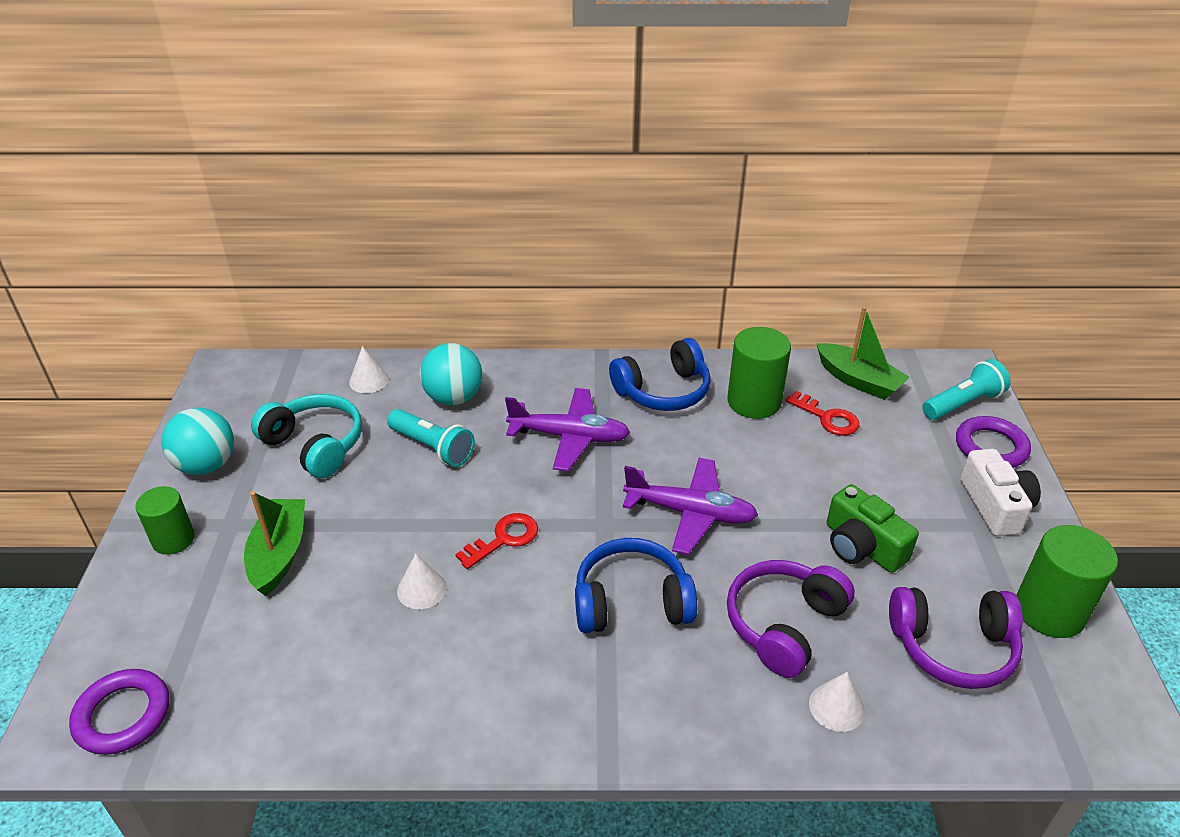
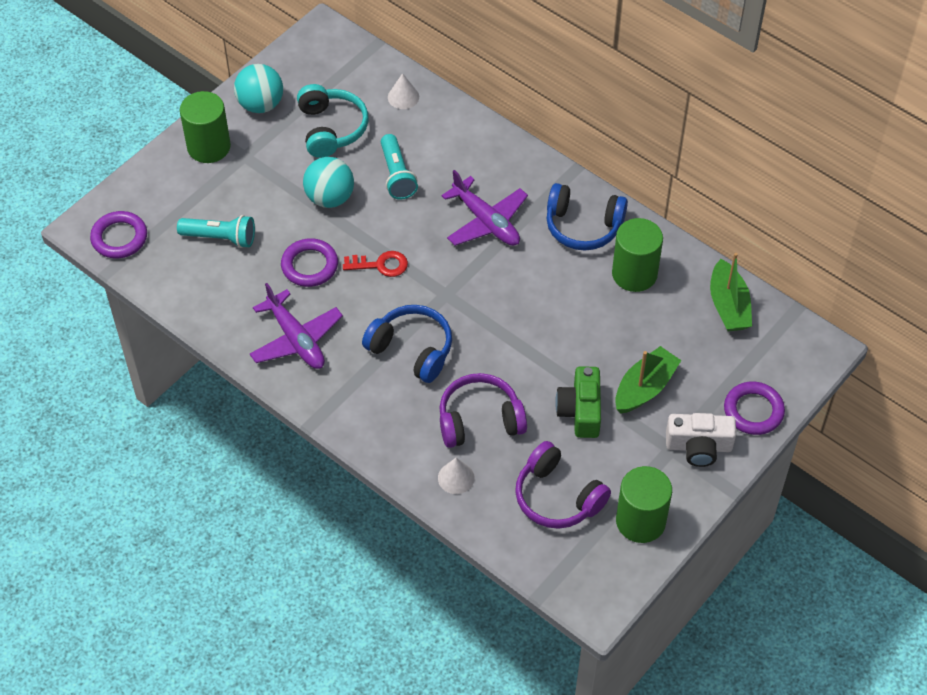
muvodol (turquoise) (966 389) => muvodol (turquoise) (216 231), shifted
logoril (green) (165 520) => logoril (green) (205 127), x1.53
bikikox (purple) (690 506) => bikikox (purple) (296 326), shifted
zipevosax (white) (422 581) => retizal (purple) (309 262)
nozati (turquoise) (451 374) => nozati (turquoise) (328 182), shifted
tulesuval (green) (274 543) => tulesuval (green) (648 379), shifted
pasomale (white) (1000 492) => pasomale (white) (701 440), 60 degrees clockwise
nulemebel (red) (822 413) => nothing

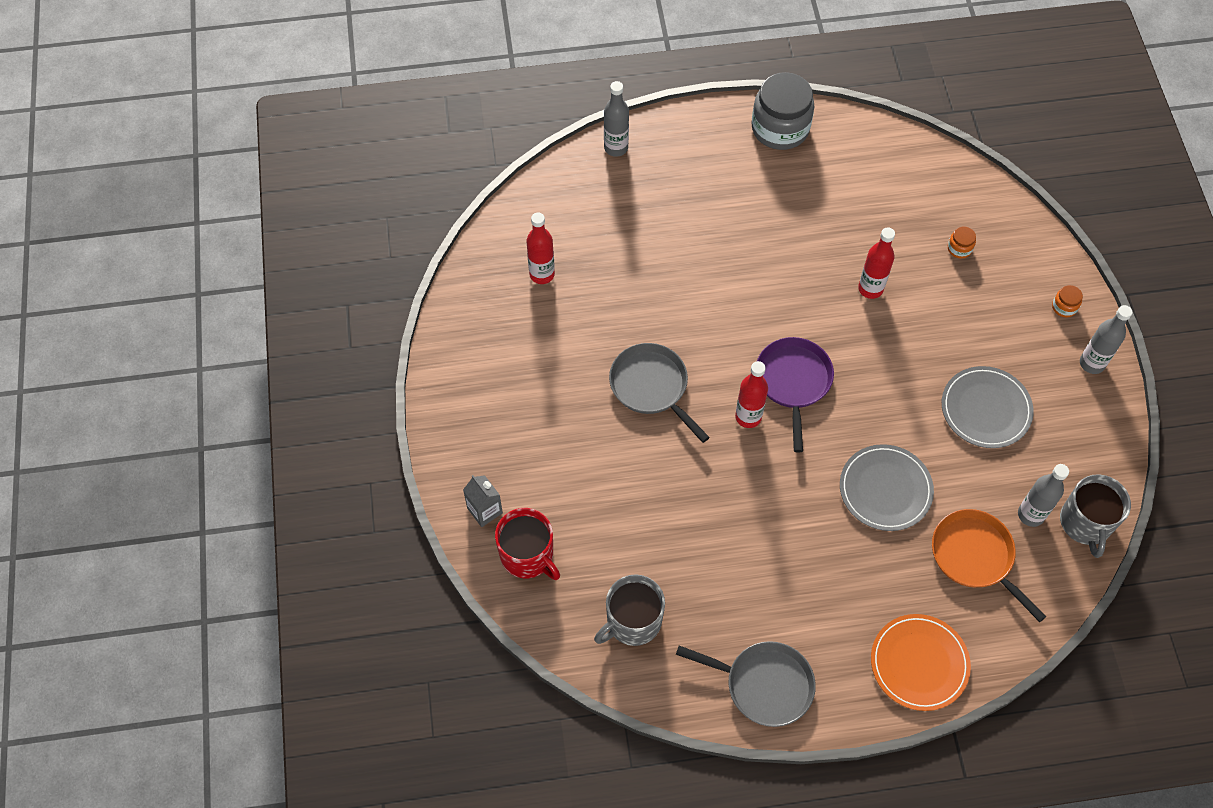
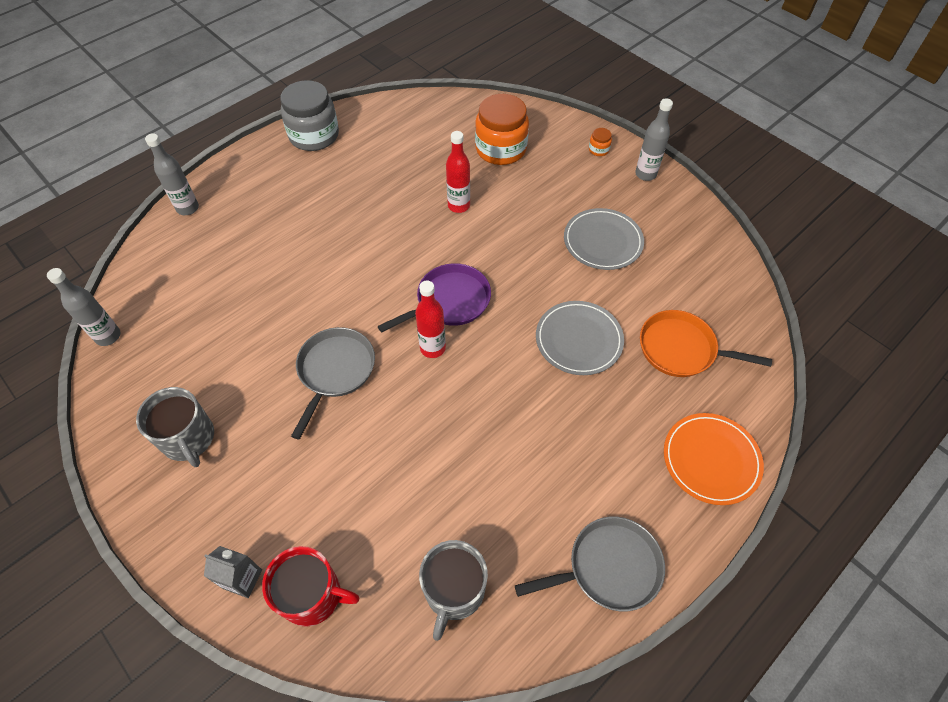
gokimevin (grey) (1043 495) => gokimevin (grey) (83 307), shifted
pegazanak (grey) (1095 516) => pegazanak (grey) (175 427), shifted
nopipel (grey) (659 393) => nopipel (grey) (333 383), 90 degrees clockwise
nopipel (purple) (795 395) => nopipel (purple) (434 298), 90 degrees clockwise
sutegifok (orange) (962 243) => sutegifok (orange) (502 129), x2.44
gokimevin (red) (540 248) => nothing

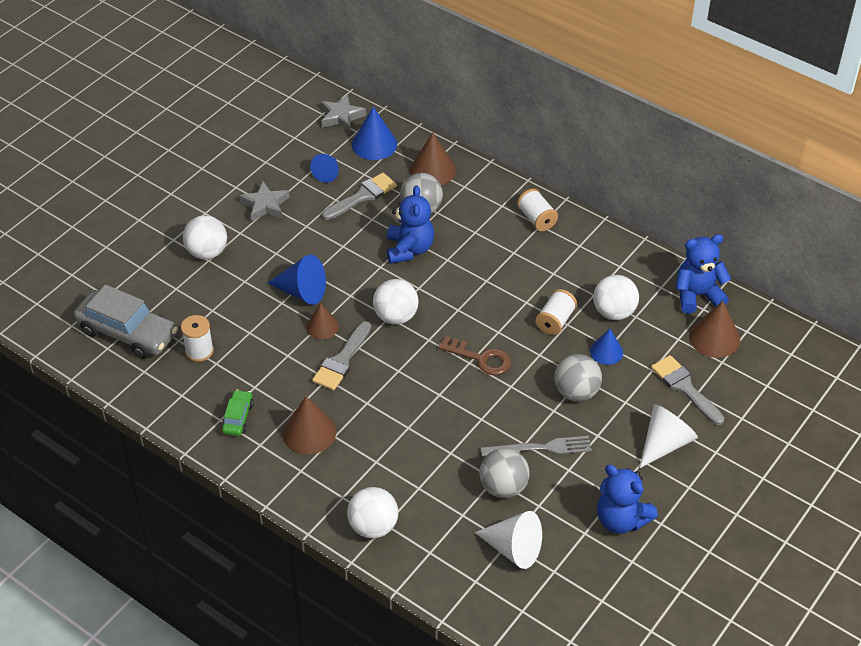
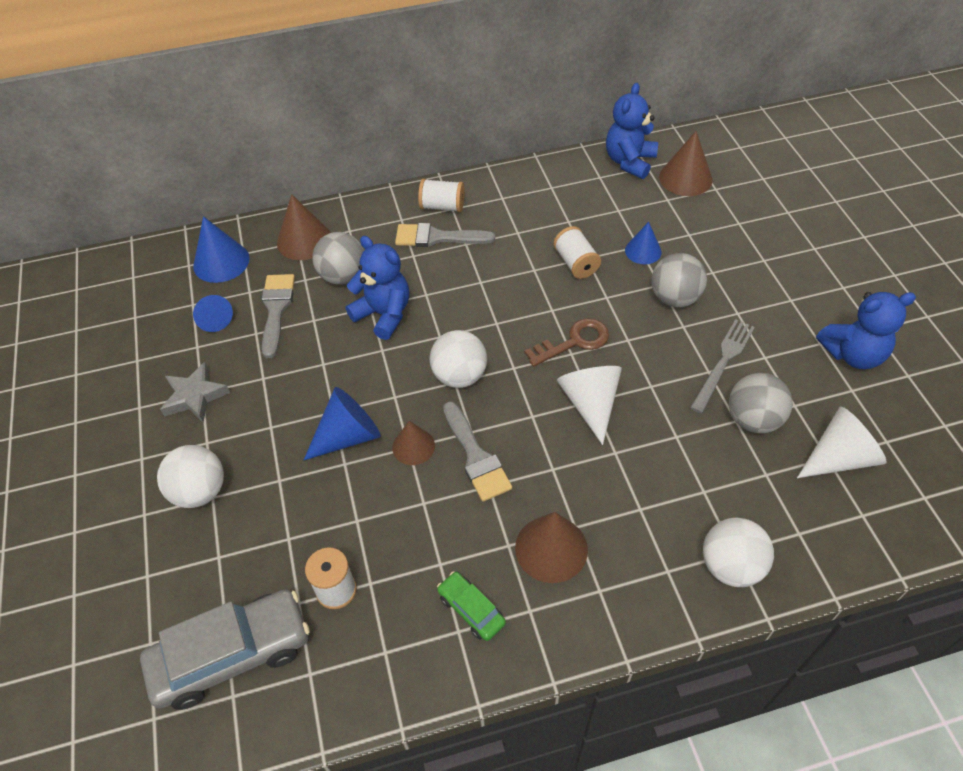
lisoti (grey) (687 390) => lisoti (grey) (445 235), shifted
zipevosax (white) (669 436) => zipevosax (white) (589 405), shifted
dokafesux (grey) (343 113) => nothing
nozati (white) (616 297) => nothing

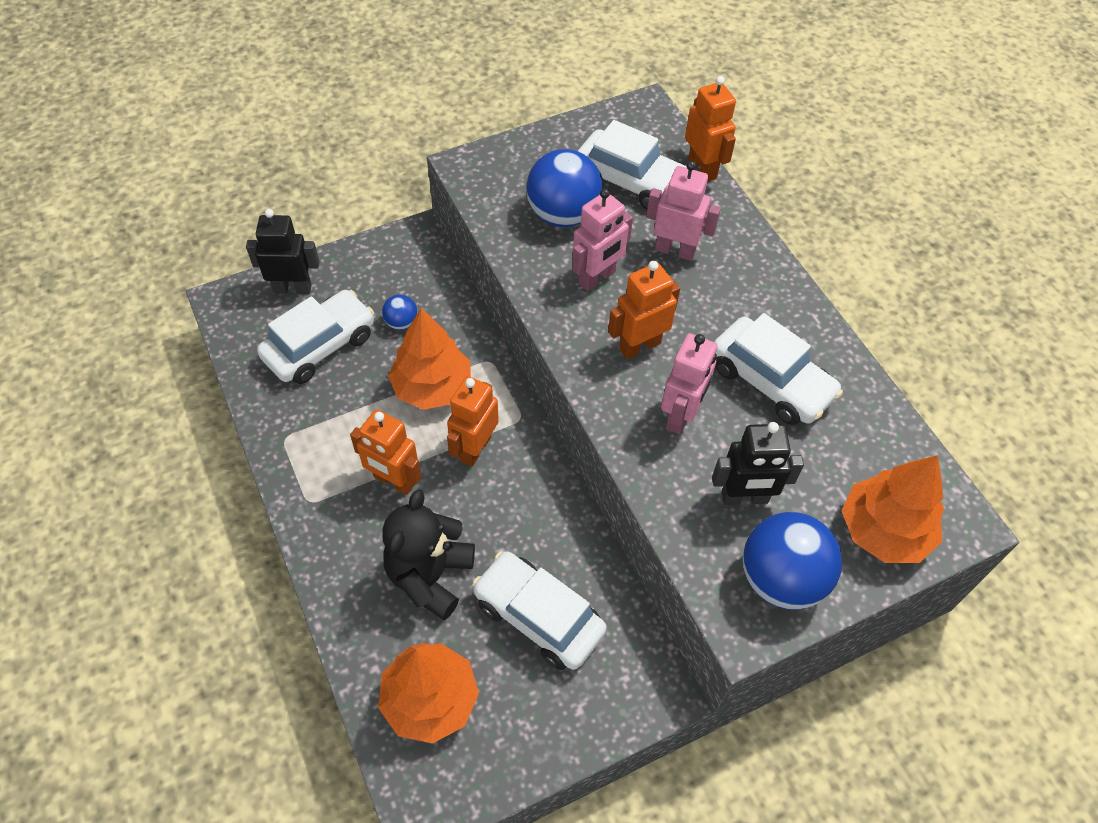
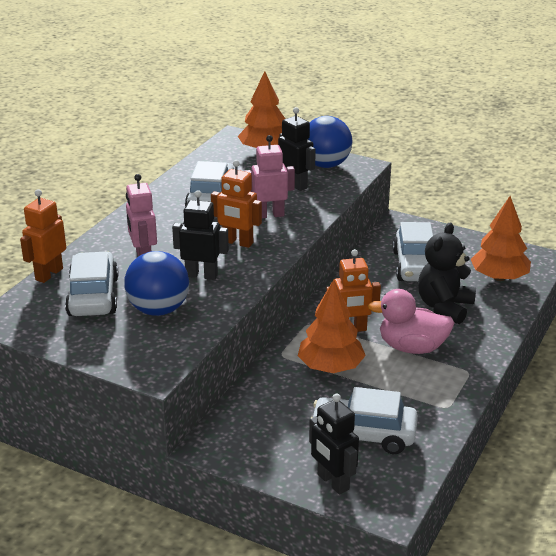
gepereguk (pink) (602 240) => gepereguk (black) (200 235)
gepereguk (orange) (386 452) => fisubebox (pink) (411 321)
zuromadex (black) (428 554) => zuromadex (black) (447 273), 135 degrees clockwise
nozati (blue) (399 312) => nothing

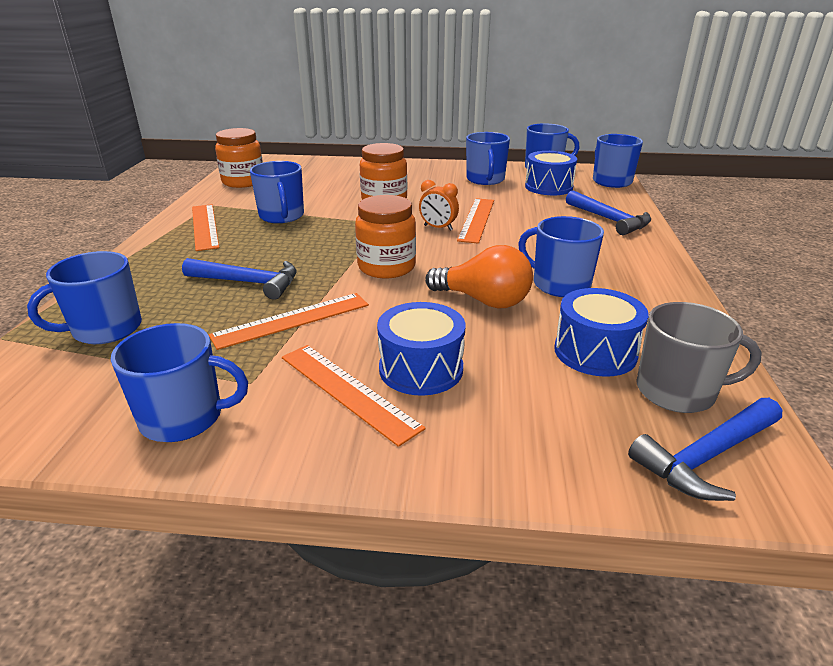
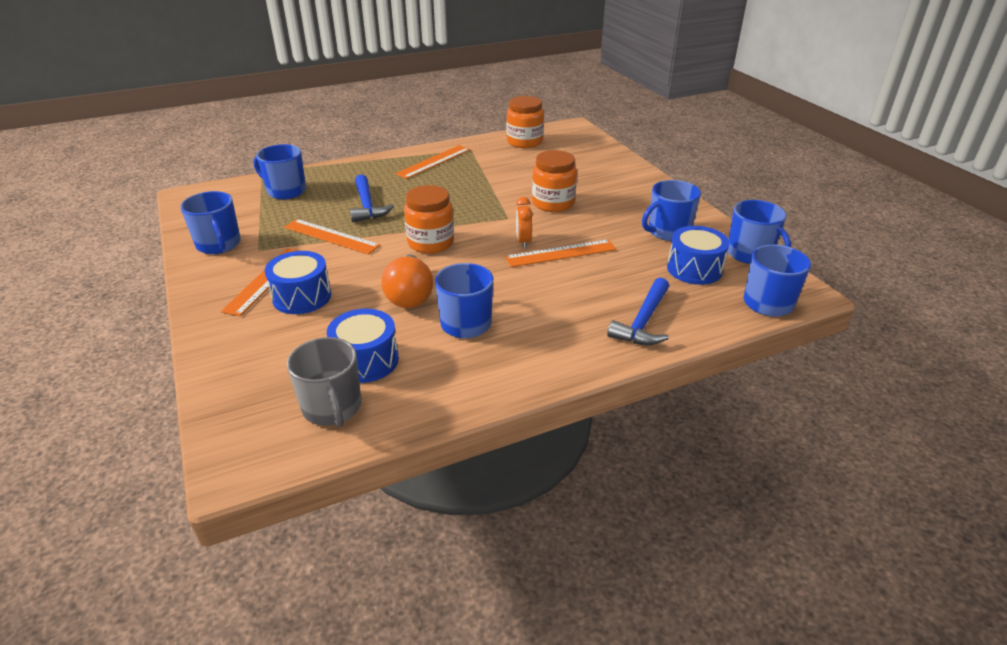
pegazanak (blue) (277 192) => nothing
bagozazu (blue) (705 449) => nothing

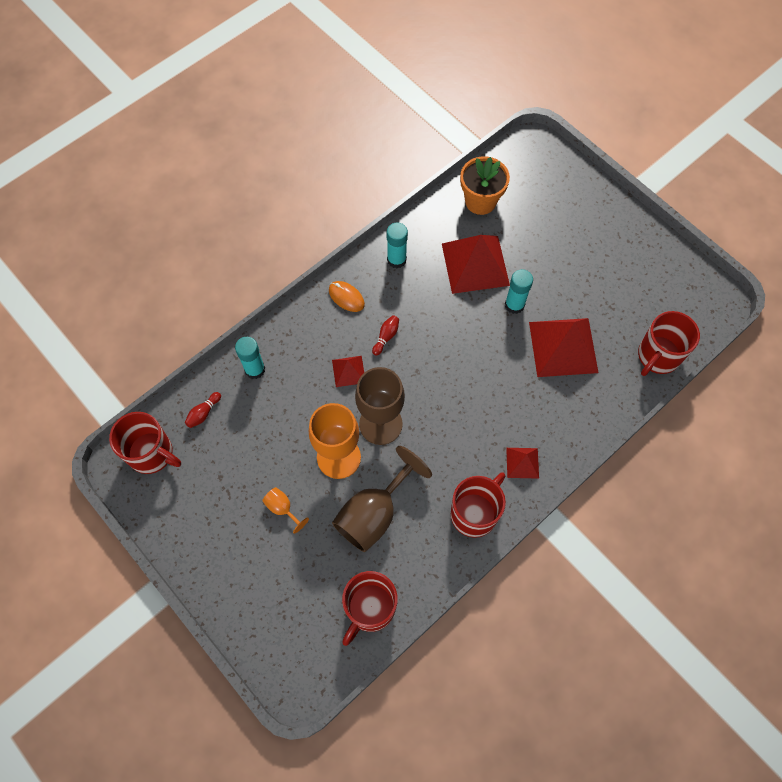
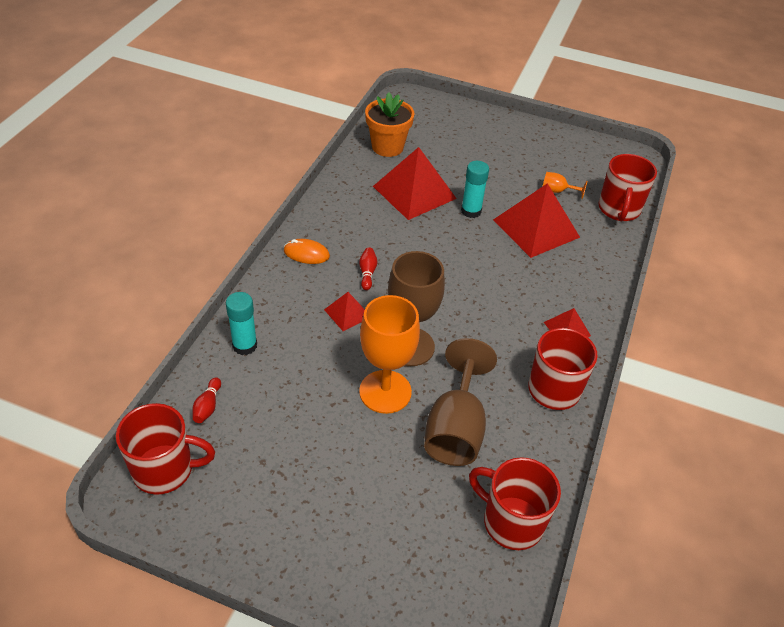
pegazanak (red) (370 608) => pegazanak (red) (515 503), 120 degrees clockwise
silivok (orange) (285 510) => silivok (orange) (564 185), shifted
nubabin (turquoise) (397 245) => nothing

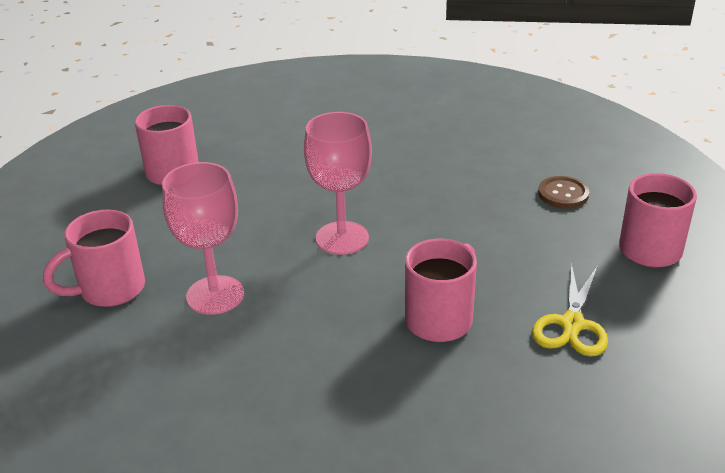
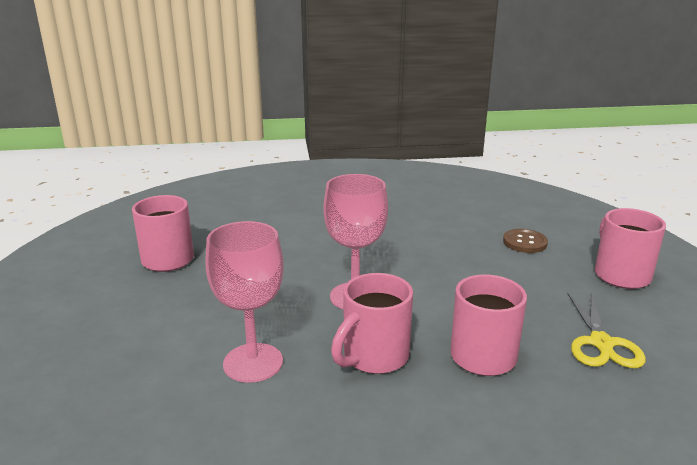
pegazanak (pink) (94 258) => pegazanak (pink) (372 323), shifted

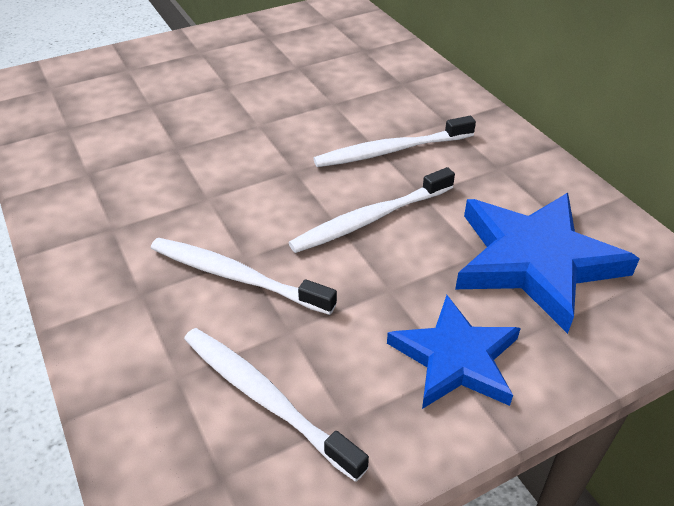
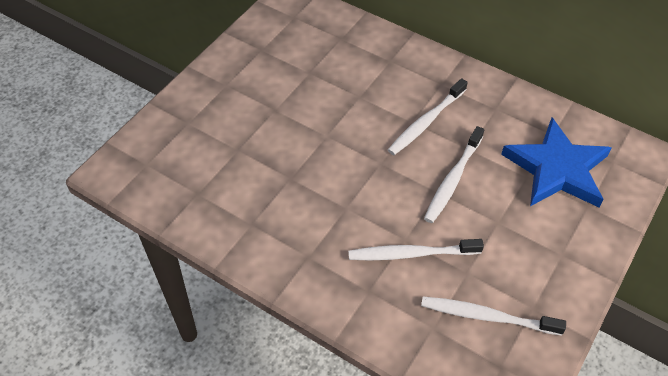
dokafesux (blue) (454 352) => nothing

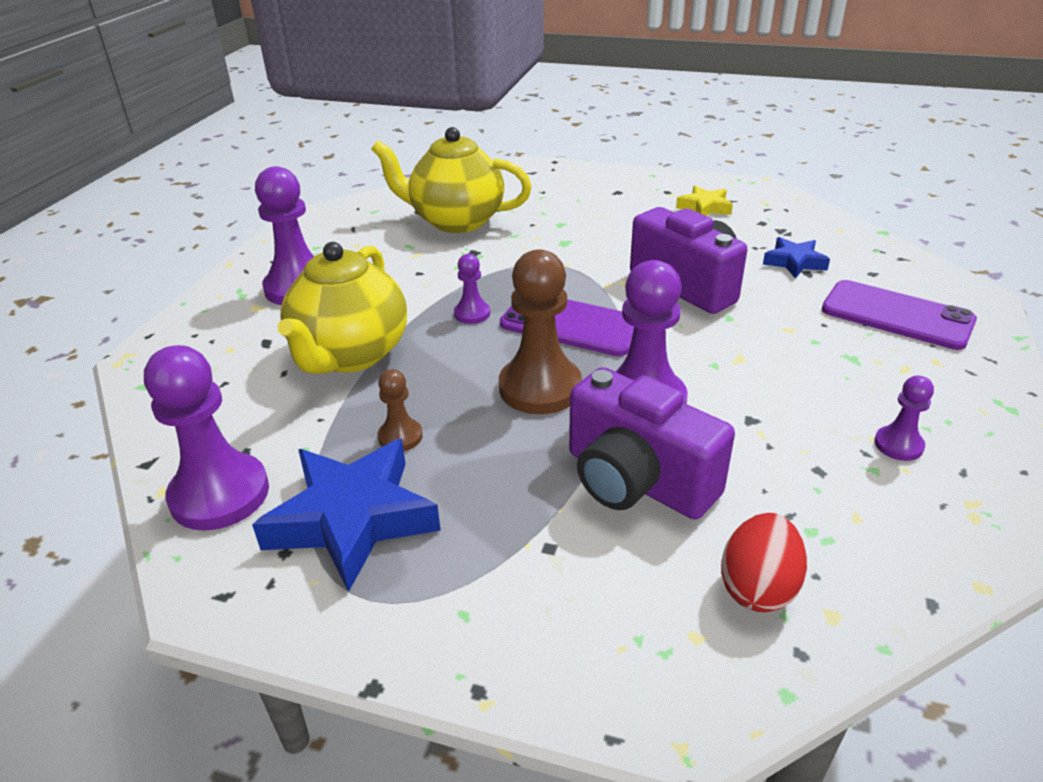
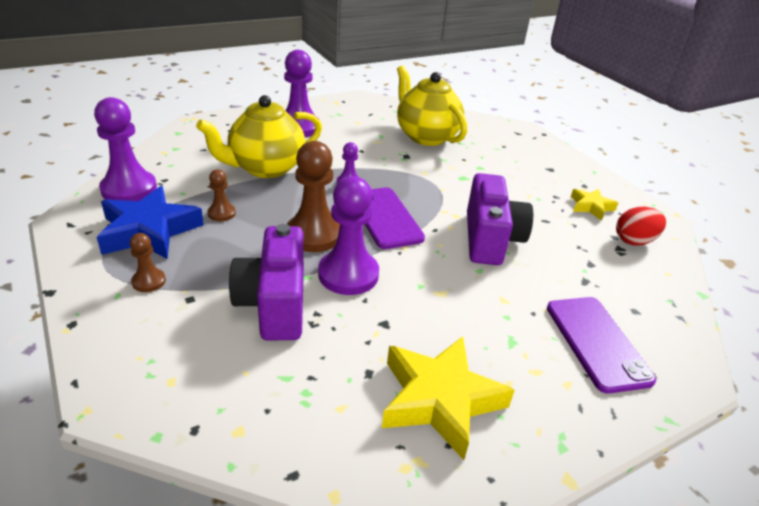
nothing => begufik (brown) (148 262)
begufik (purple) (904 418) => dokafesux (yellow) (448 398)
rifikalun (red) (764 562) => rifikalun (red) (641 226), shifted
dokafesux (blue) (796 257) => nothing

